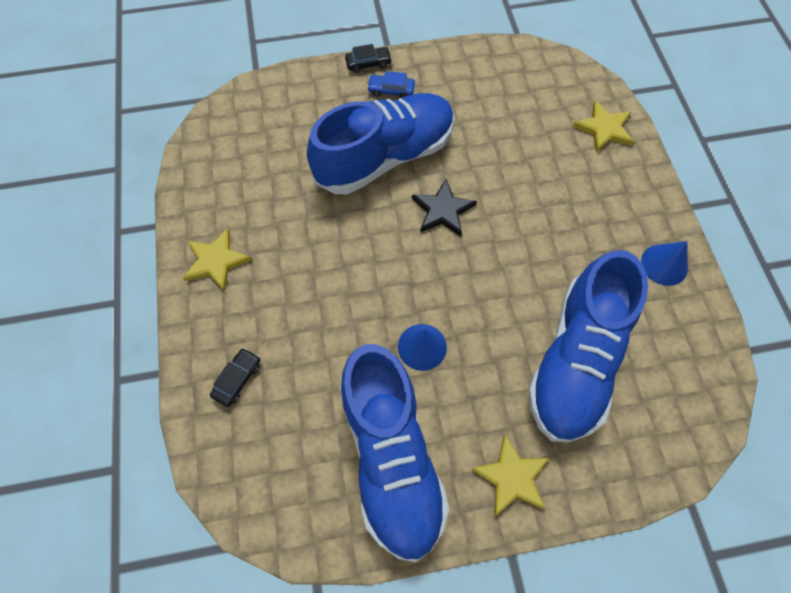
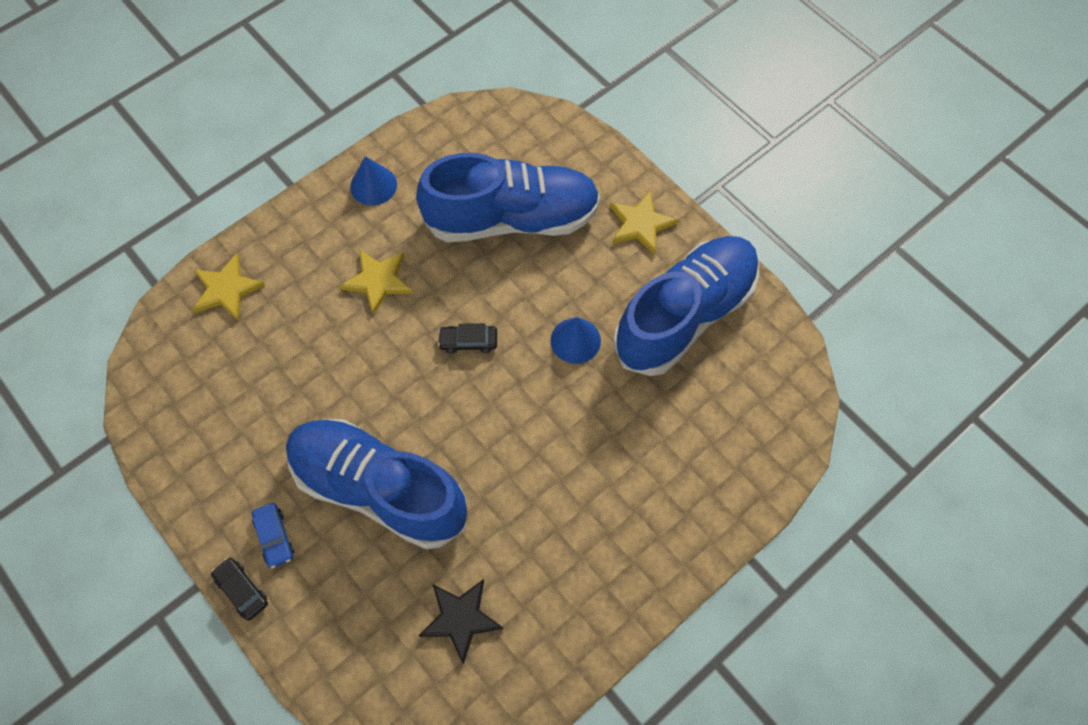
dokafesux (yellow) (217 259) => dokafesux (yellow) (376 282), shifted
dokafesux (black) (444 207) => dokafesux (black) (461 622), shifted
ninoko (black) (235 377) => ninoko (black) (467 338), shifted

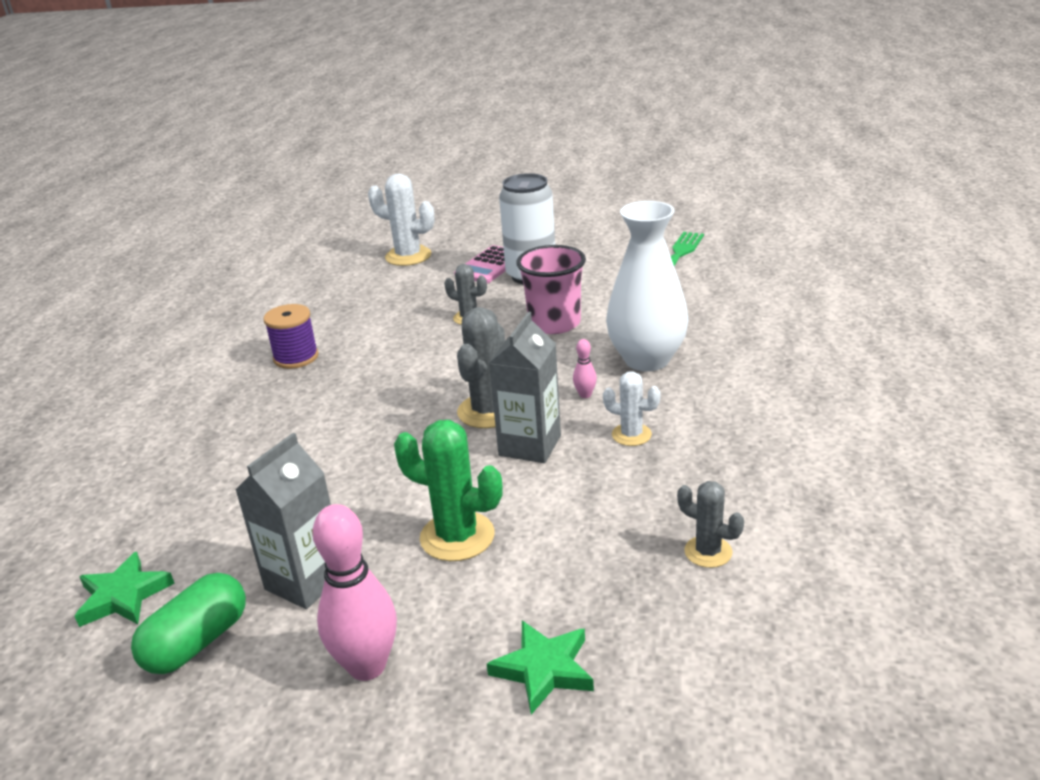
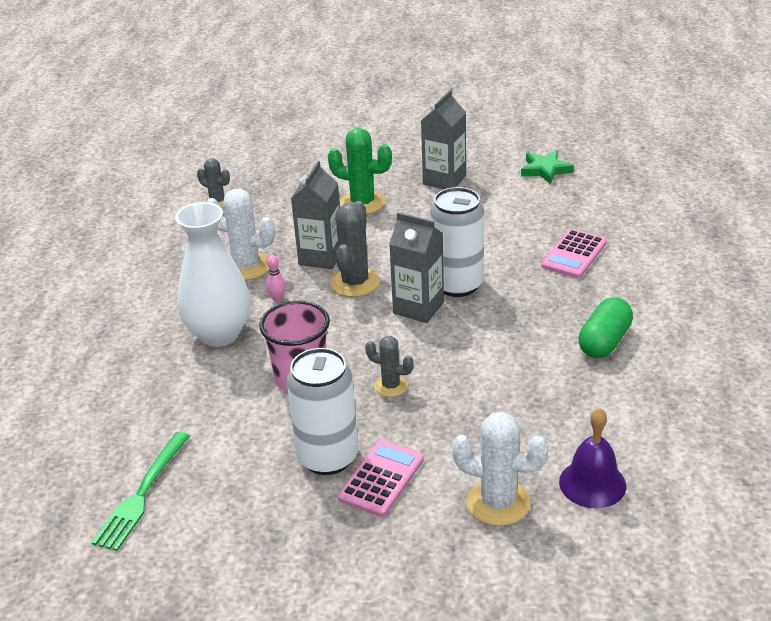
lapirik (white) (632 408) => lapirik (white) (241 234), x1.67
nothing => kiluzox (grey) (416 267)
nothing => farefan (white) (457 242)
nothing => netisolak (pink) (574 253)
nothing => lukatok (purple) (592 458)
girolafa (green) (188 623) => girolafa (green) (605 327), shifted
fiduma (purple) (291 336) => nothing
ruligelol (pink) (355 592) => nothing
dokafesux (green) (540 668) => nothing

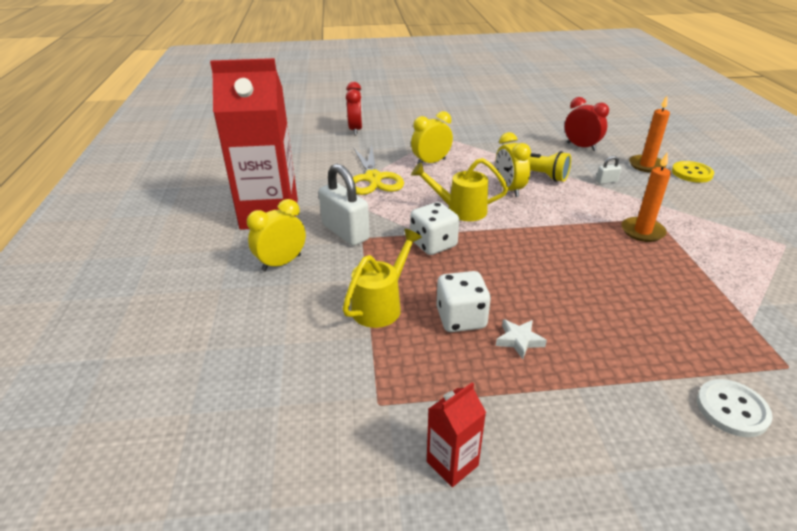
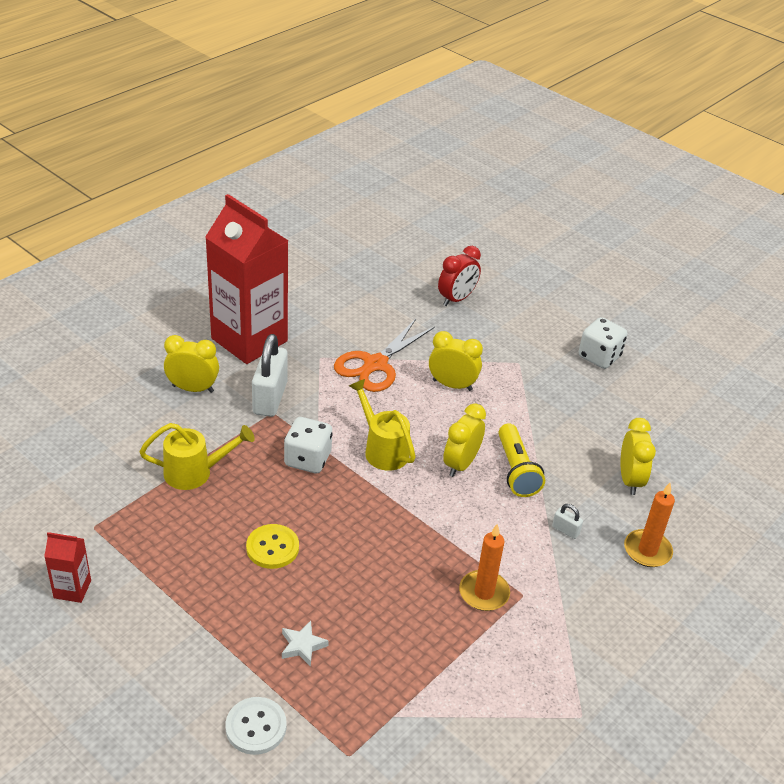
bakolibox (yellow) (693 172) => bakolibox (yellow) (272 546), shifted
dokafesux (white) (521 339) => dokafesux (white) (305 644), shifted
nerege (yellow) (378 170) => nerege (orange) (384 355)
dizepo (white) (463 301) => dizepo (white) (603 343), shifted
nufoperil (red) (587 124) => nufoperil (yellow) (638 456)

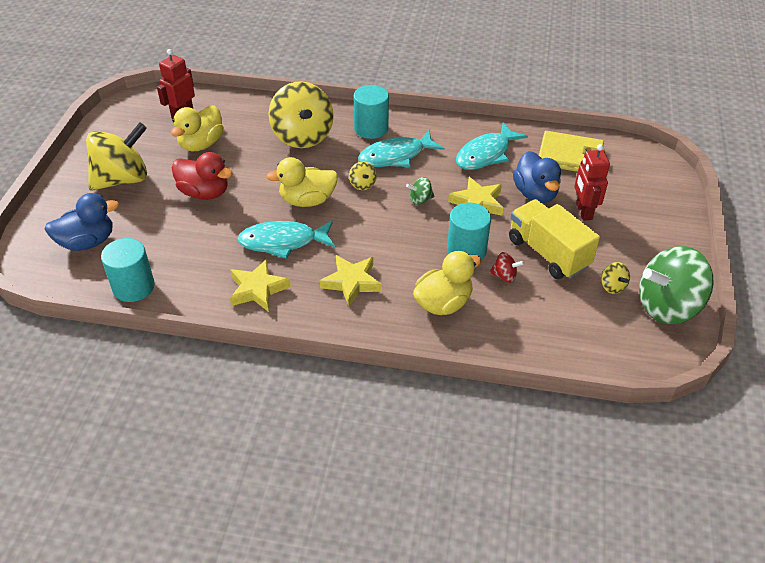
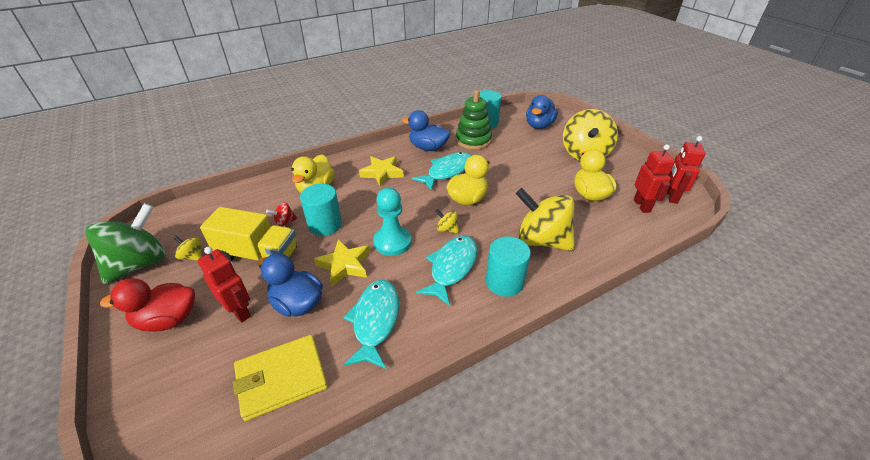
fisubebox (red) (202 176) => fisubebox (red) (147 305), shifted
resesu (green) (420 191) => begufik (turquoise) (392 222)
dokafesux (yellow) (260 285) => fisubebox (blue) (426 130)
nothing => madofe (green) (474 120)
nothing => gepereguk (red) (686 170)

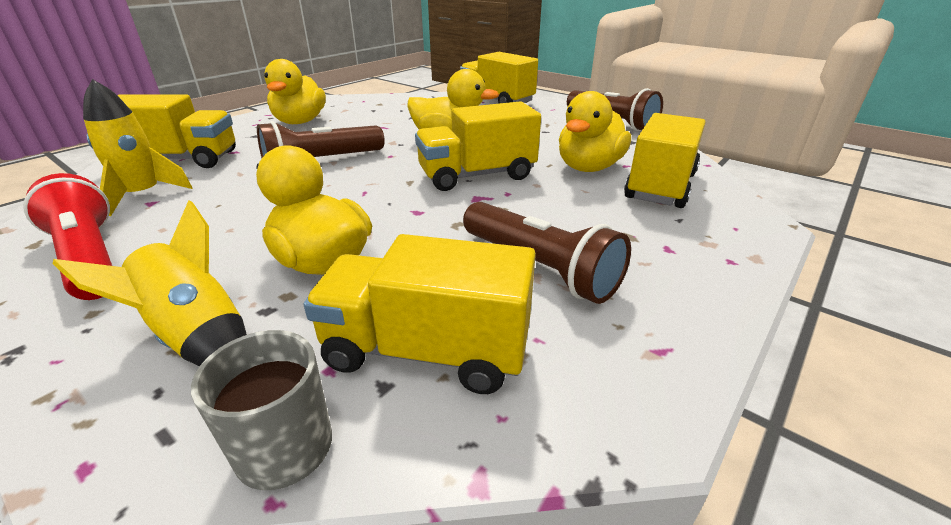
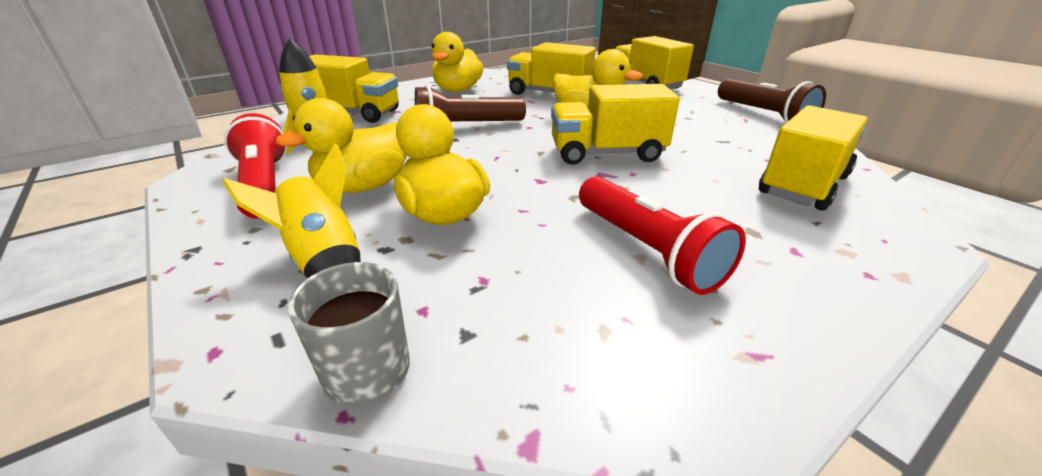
fisubebox (yellow) (595 131) => fisubebox (yellow) (341 145), shifted
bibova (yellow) (420 314) => bibova (yellow) (551 68), shifted
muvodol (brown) (547 253) => muvodol (red) (662 236)

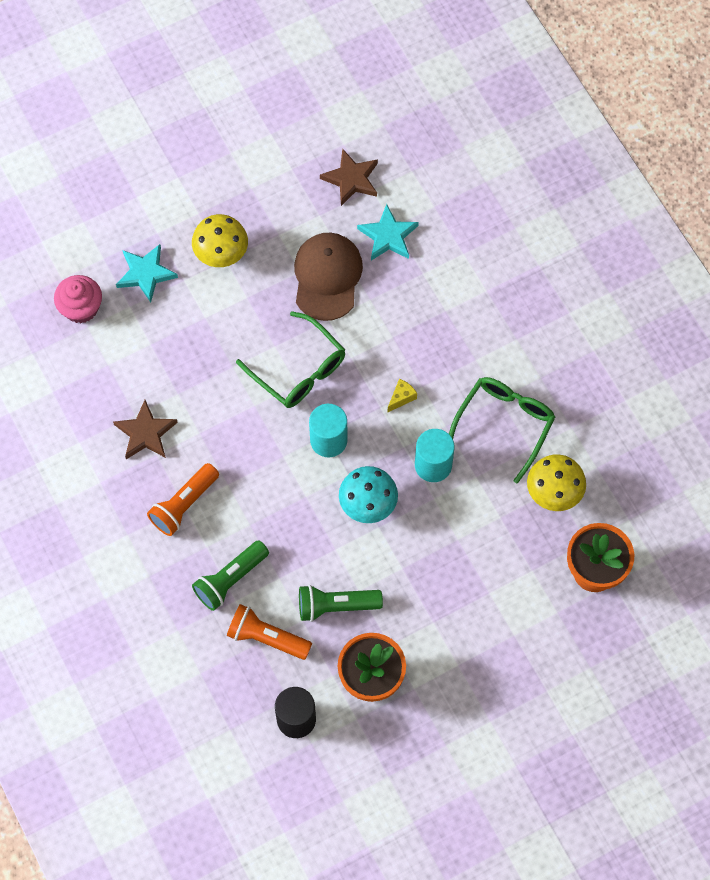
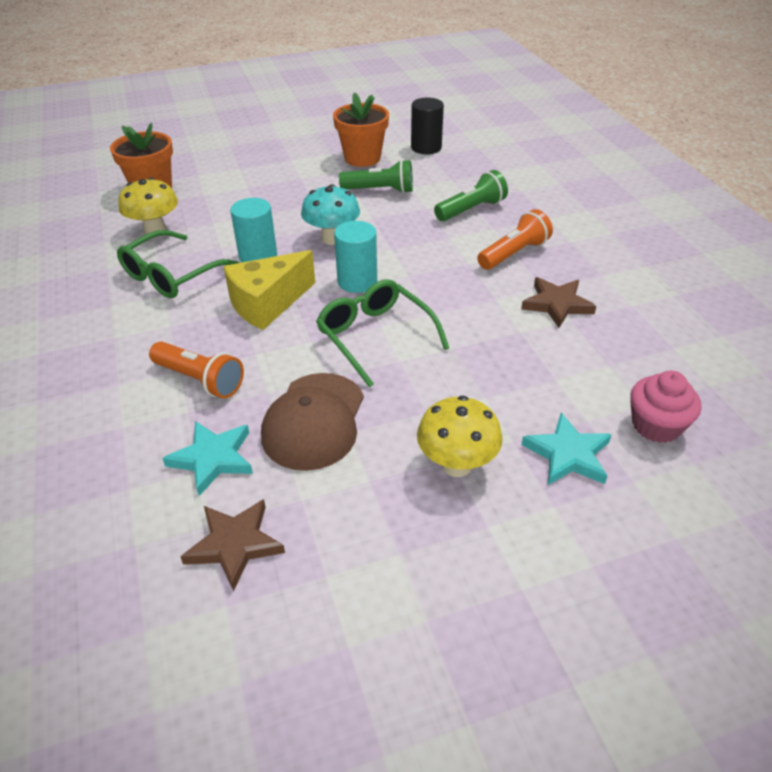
muvodol (orange) (269 632) => muvodol (orange) (196 370), shifted
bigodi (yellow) (402 395) => bigodi (yellow) (269 290), x2.39

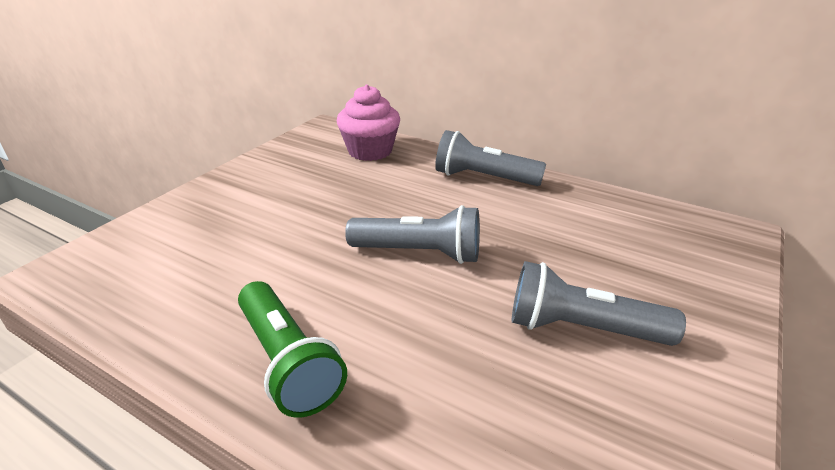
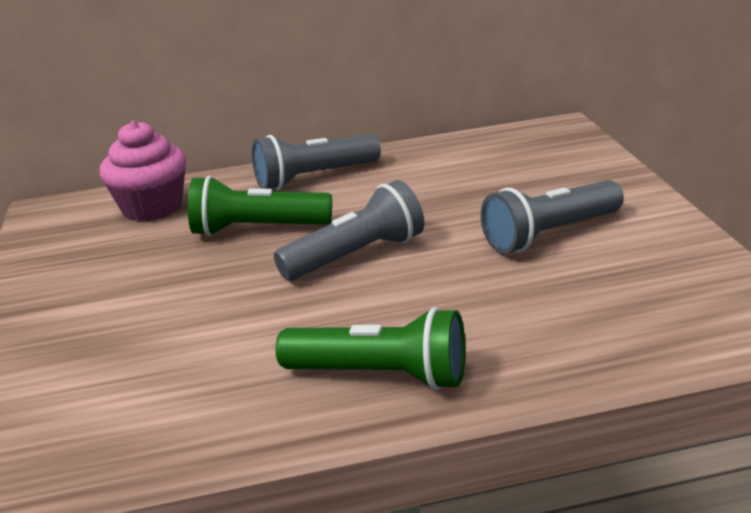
nothing => muvodol (green) (260 206)

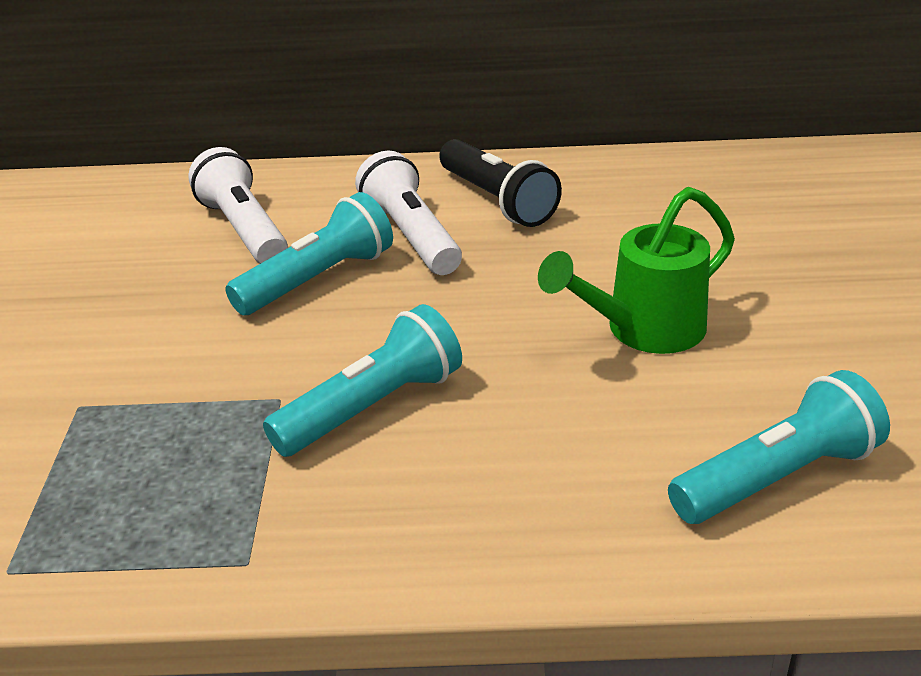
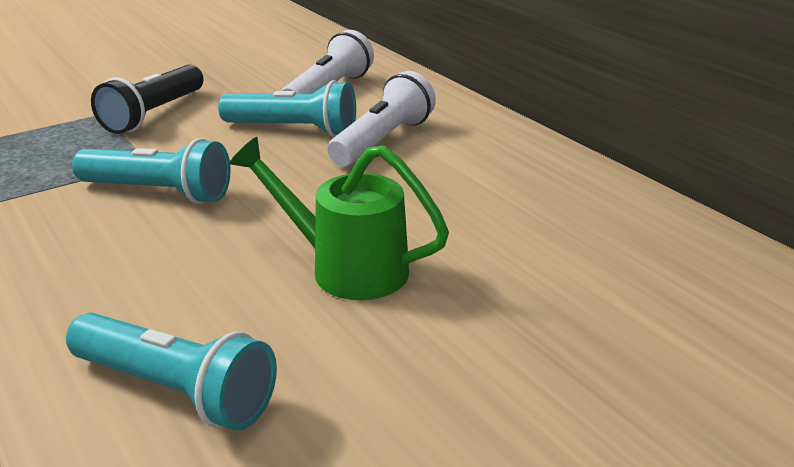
muvodol (black) (500 183) => muvodol (black) (147 99), shifted

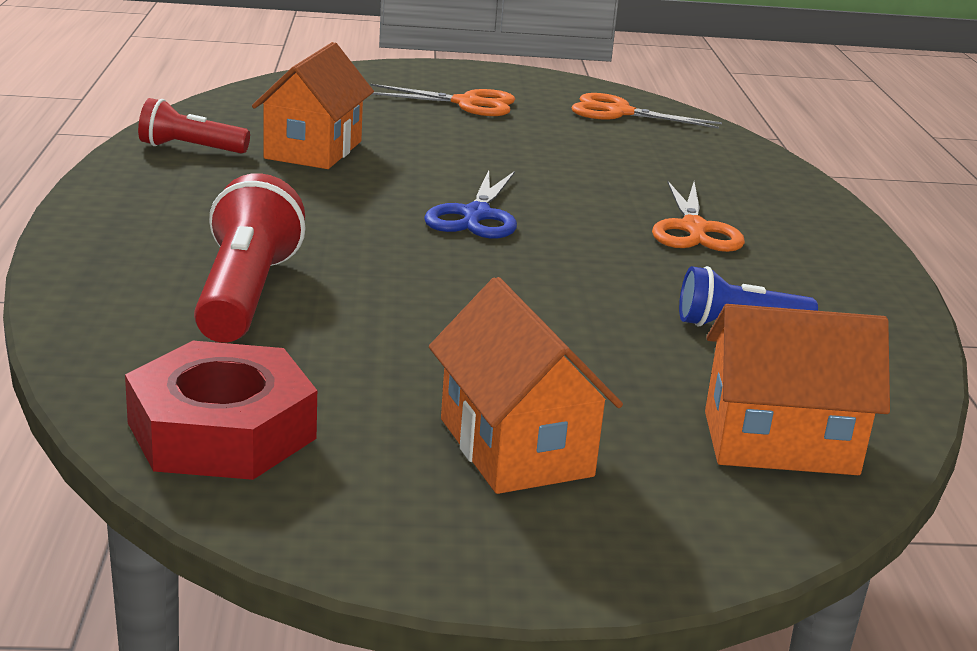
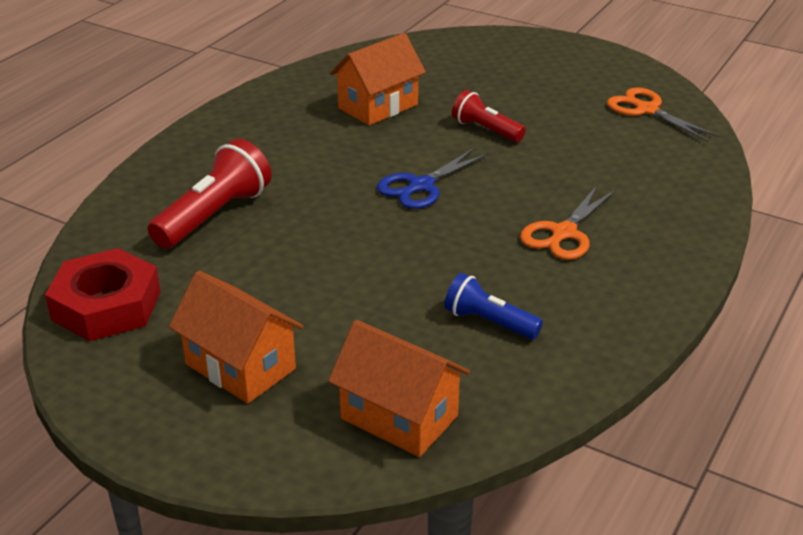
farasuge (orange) (526 385) => farasuge (orange) (236 337), 60 degrees counterclockwise
muvodol (red) (194 126) => muvodol (red) (489 116), shifted
nerege (orange) (443 100) => nothing

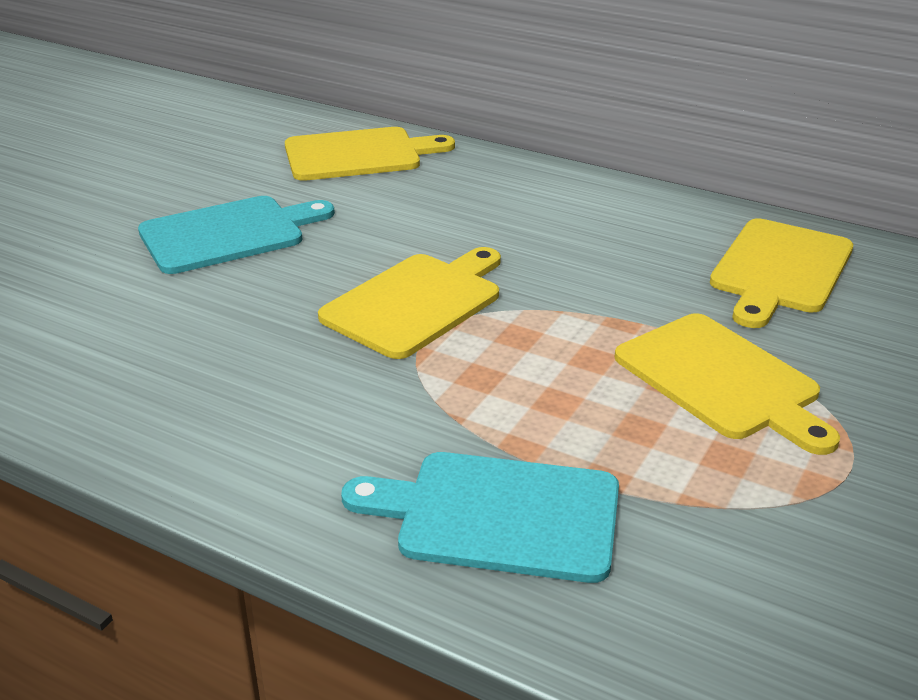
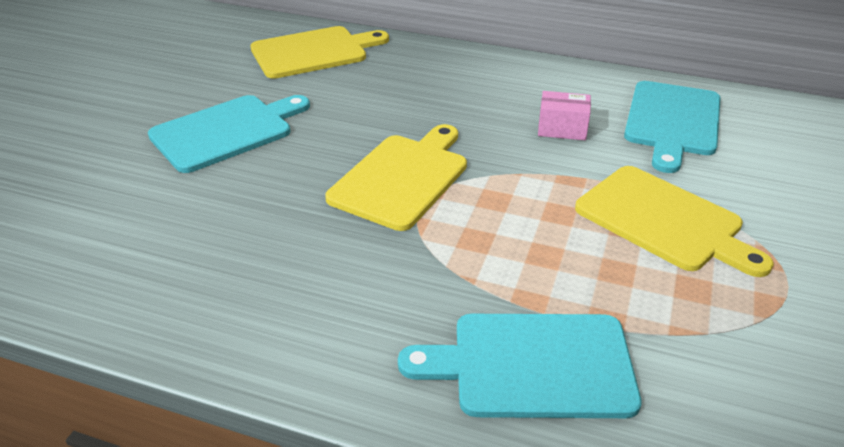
nothing => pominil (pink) (564 115)
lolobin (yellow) (781 273) => lolobin (turquoise) (672 127)

